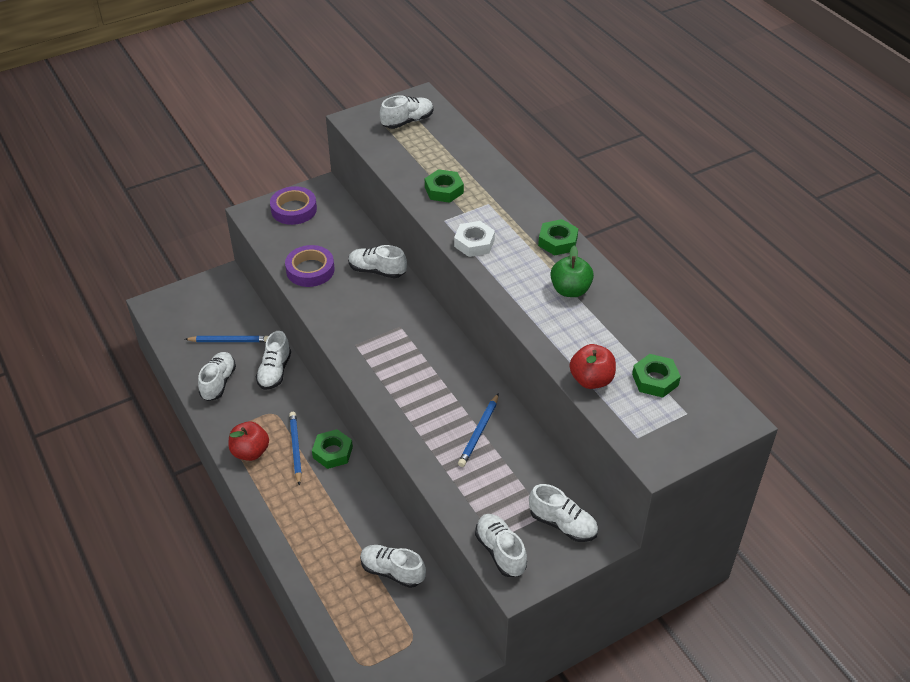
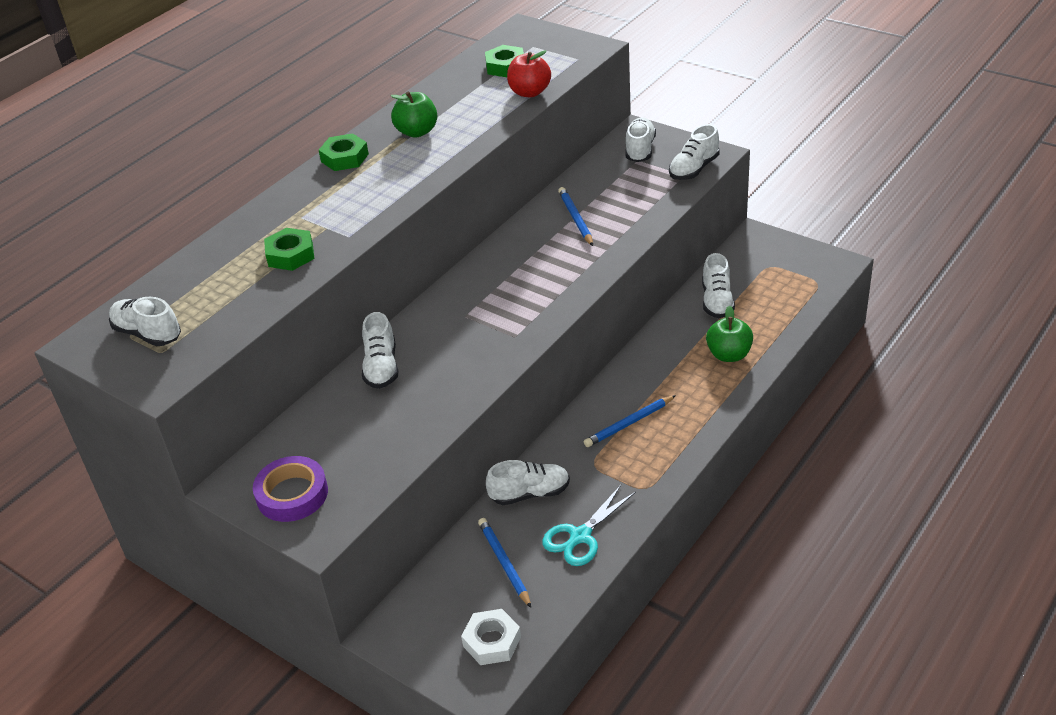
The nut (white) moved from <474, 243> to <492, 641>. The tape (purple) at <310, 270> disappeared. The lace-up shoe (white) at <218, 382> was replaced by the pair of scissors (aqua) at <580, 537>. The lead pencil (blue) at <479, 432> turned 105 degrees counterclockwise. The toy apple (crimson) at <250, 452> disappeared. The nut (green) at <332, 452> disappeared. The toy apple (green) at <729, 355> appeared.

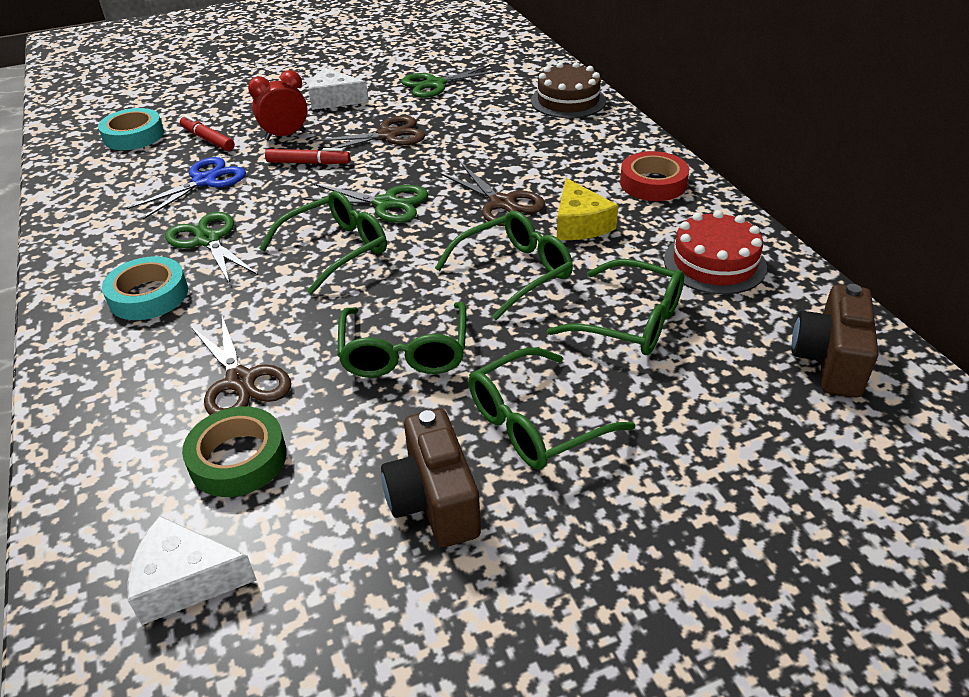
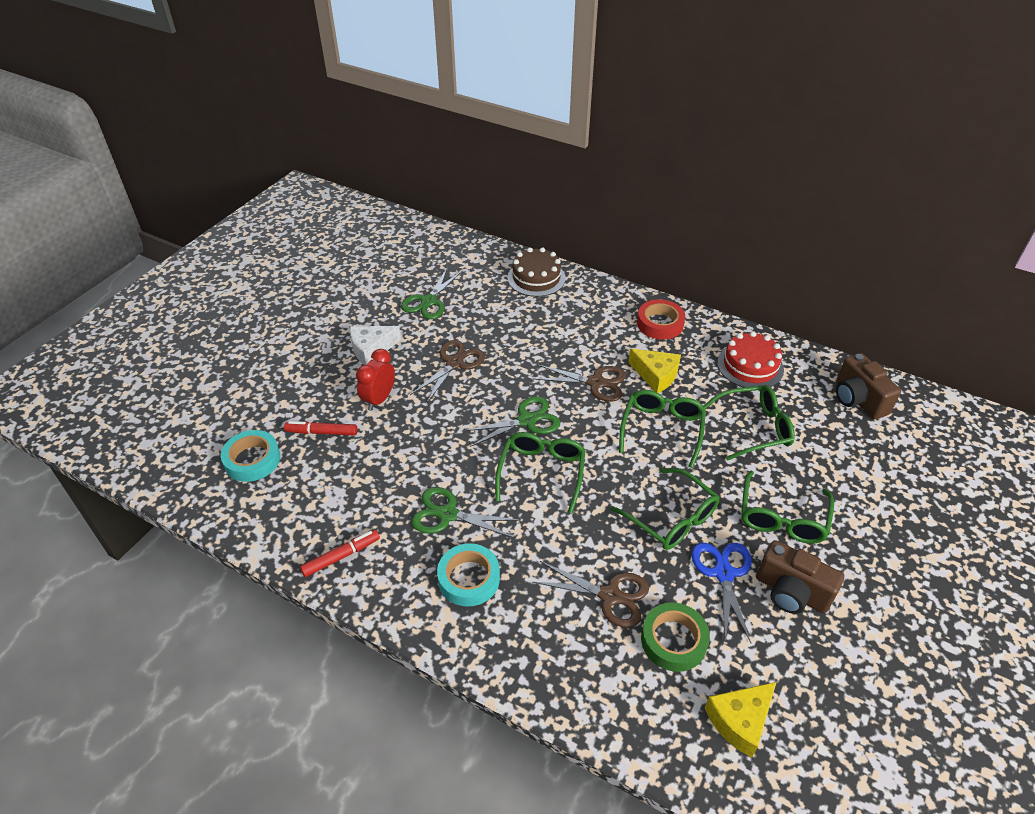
The marker pen (crimson) moved from <308, 163> to <341, 556>. The pair of scissors (blue) moved from <204, 181> to <723, 573>. The cheese wedge (white) at <185, 580> became the cheese wedge (golden) at <740, 721>.

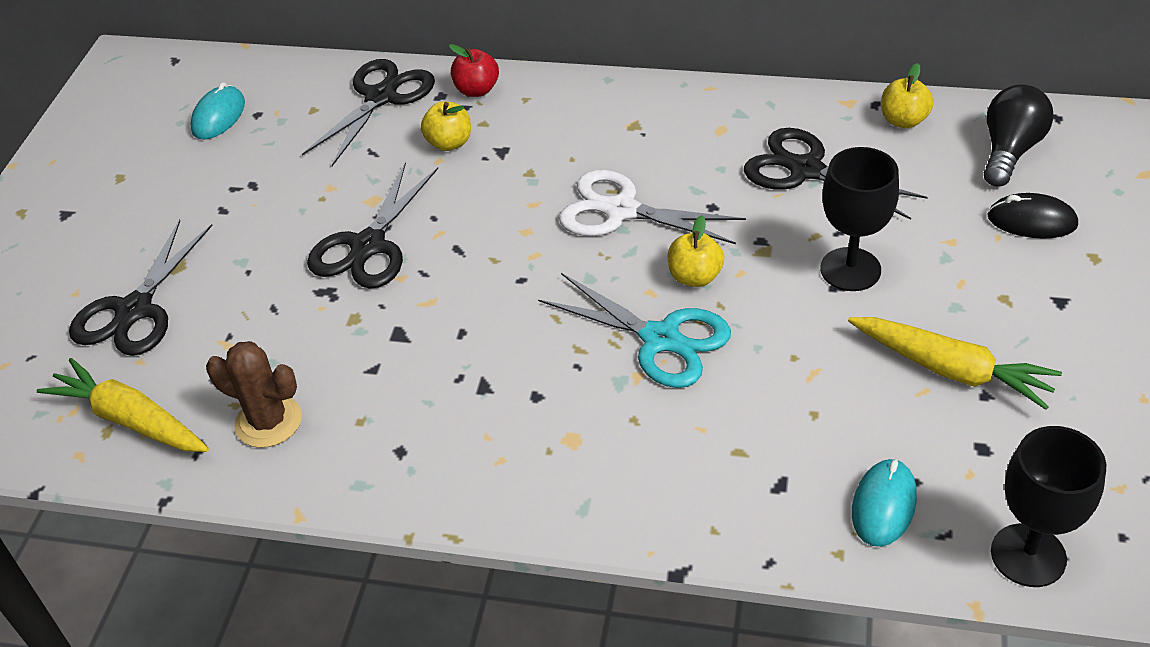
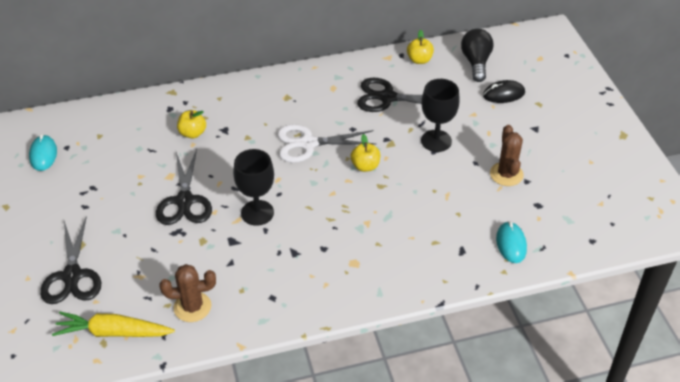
The toy apple (crimson) at <477, 90> disappeared. The pair of scissors (ebony) at <381, 97> disappeared. The pair of scissors (aqua) at <661, 339> disappeared. The root vegetable (golden) at <951, 370> was replaced by the cactus (dark brown) at <506, 174>. The goblet (ebony) moved from <1028, 555> to <257, 213>.

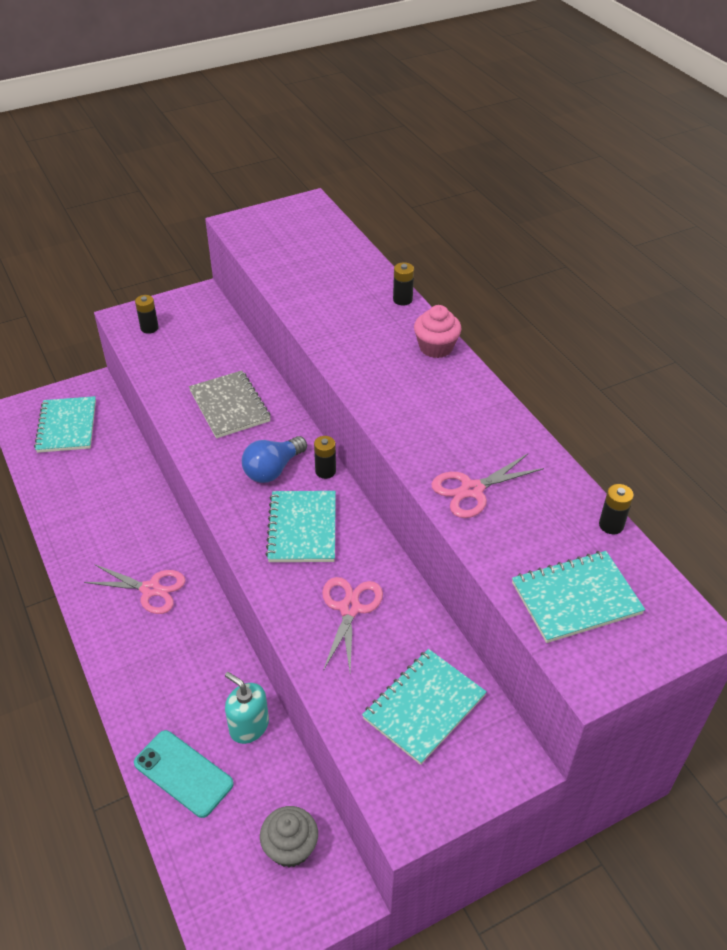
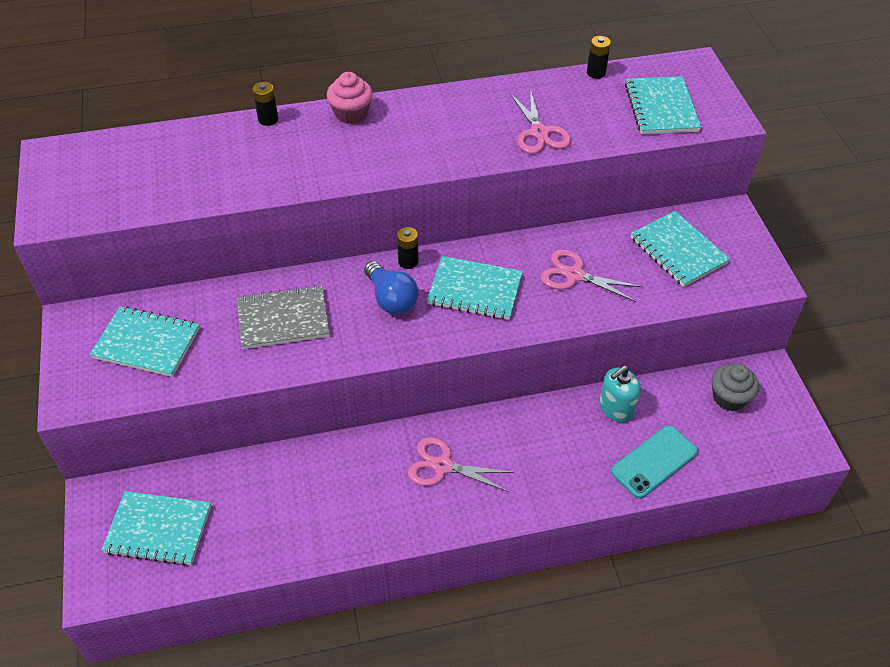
The AA battery (ebony) at <149, 328> disappeared. The pair of scissors (rosy) at <150, 589> turned 105 degrees counterclockwise. The notepad (aqua) at <147, 343> appeared.

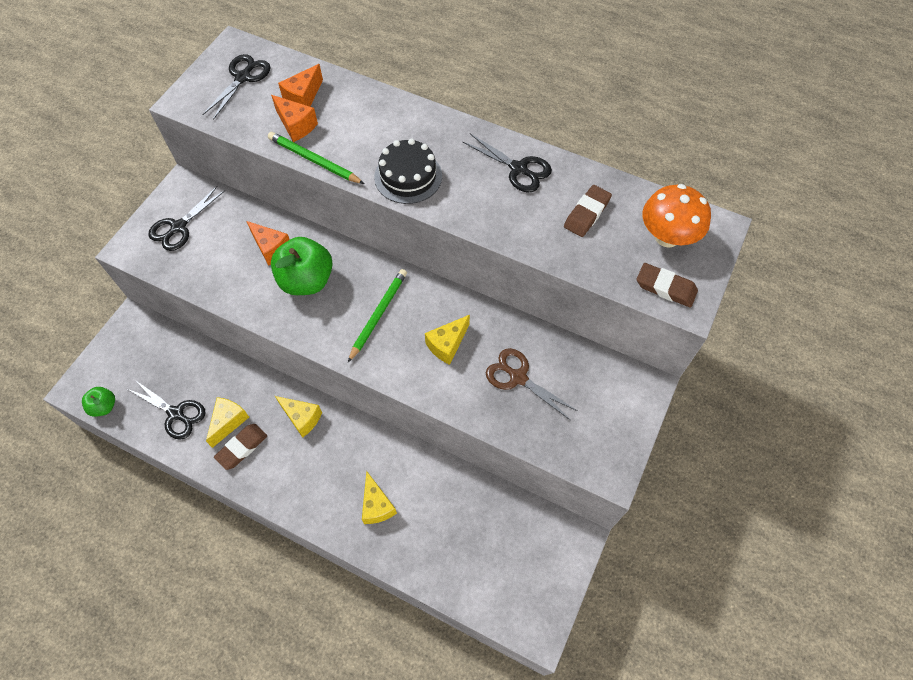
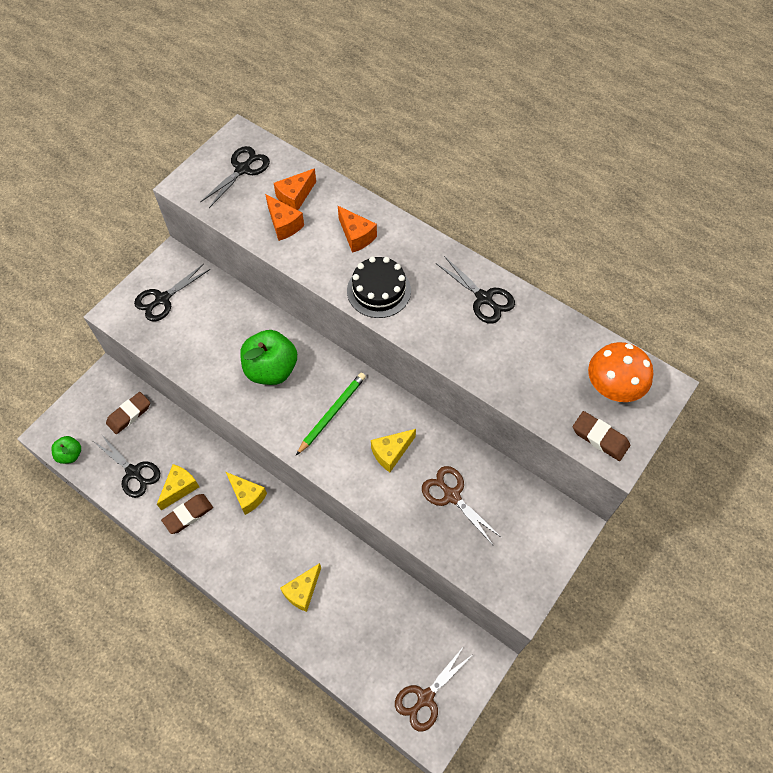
The lead pencil (green) at <314, 160> disappeared. The gum eraser (dark brown) moved from <587, 213> to <129, 414>. The cheese wedge (orange) moved from <271, 248> to <356, 236>. The cheese wedge (golden) at <376, 505> turned 45 degrees clockwise. The pair of scissors (dark brown) at <425, 698> appeared.

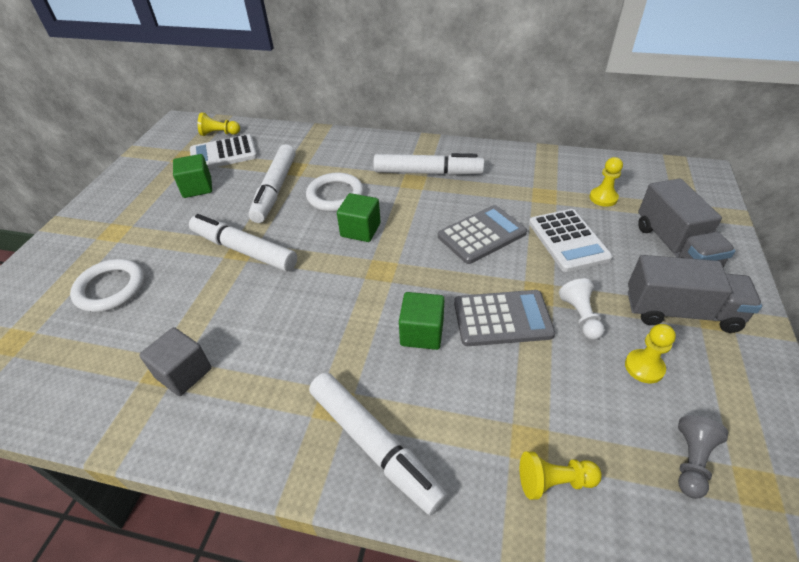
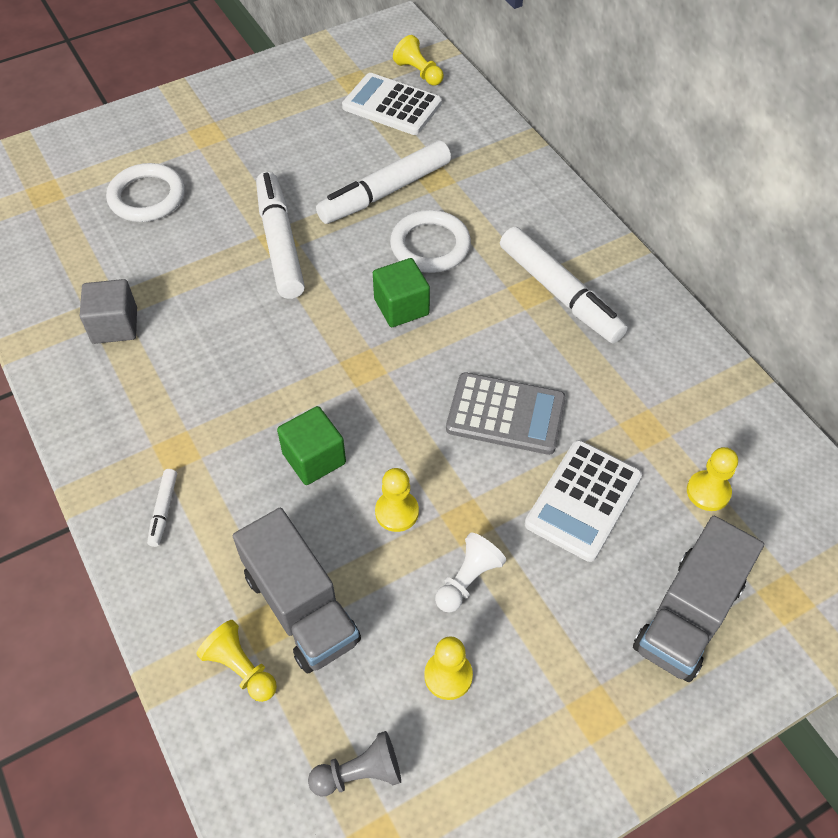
The solid cube (green) at <197, 188> disappeared. The lorry (gray) moved from <681, 311> to <301, 607>. The adding machine (gray) at <502, 318> was replaced by the pawn (golden) at <397, 512>. The marker pen (white) at <374, 445> changed to 0.44 times the size.

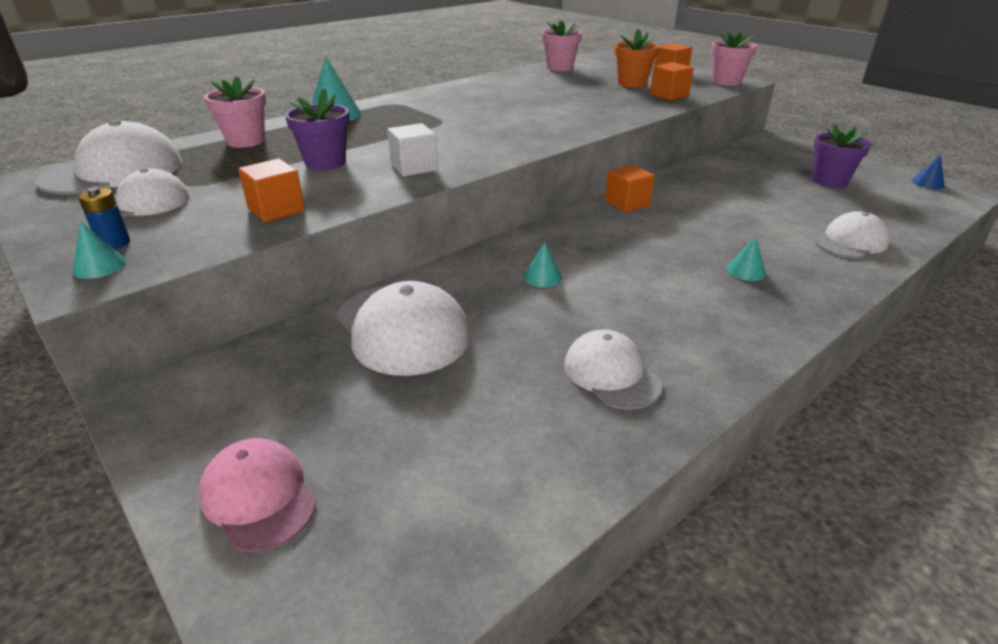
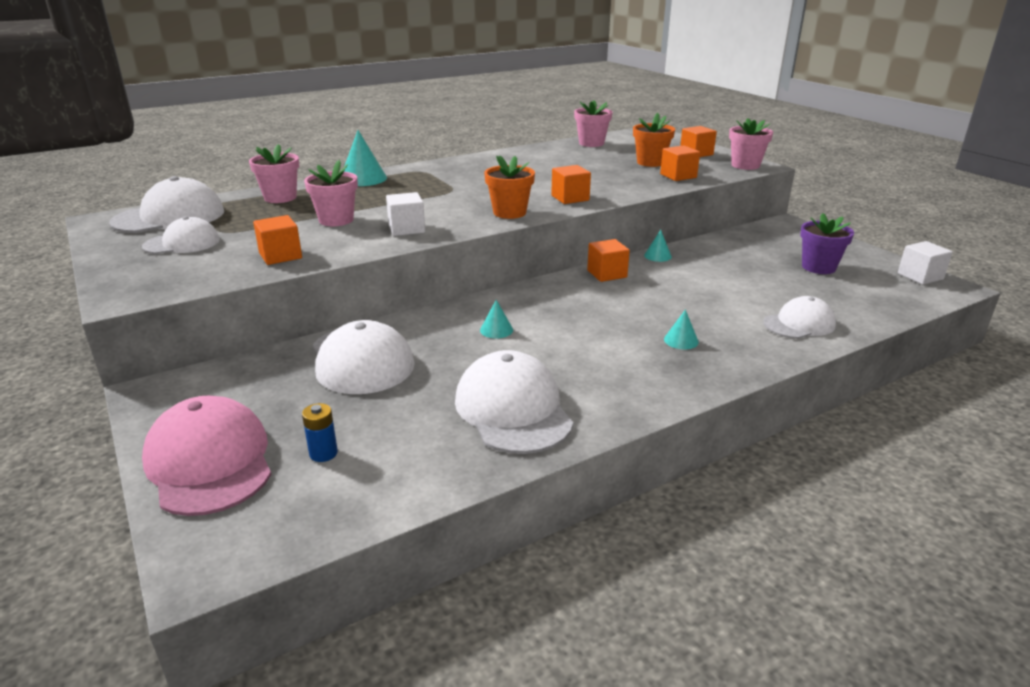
The potted plant (purple) at <325, 162> became the potted plant (rosy) at <336, 220>. The cone shape (blue) at <928, 183> was replaced by the solid cube (white) at <920, 276>. The AA battery (blue) moved from <114, 244> to <323, 453>. The cone shape (aqua) moved from <99, 266> to <657, 256>. The baseball cap (white) at <611, 374> changed to 1.60 times the size. The baseball cap (rosy) at <259, 496> changed to 1.60 times the size. The potted plant (orange) at <509, 213> appeared. The solid cube (orange) at <570, 198> appeared.

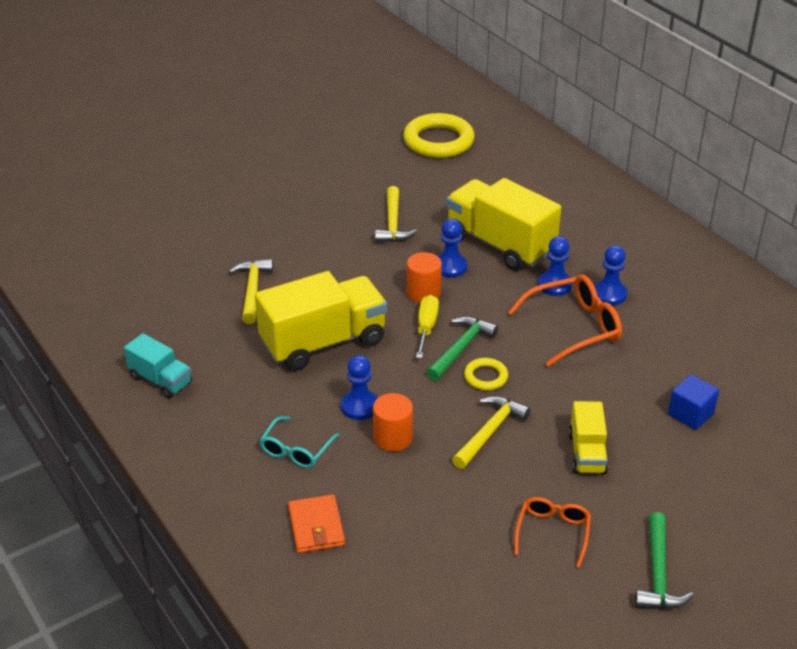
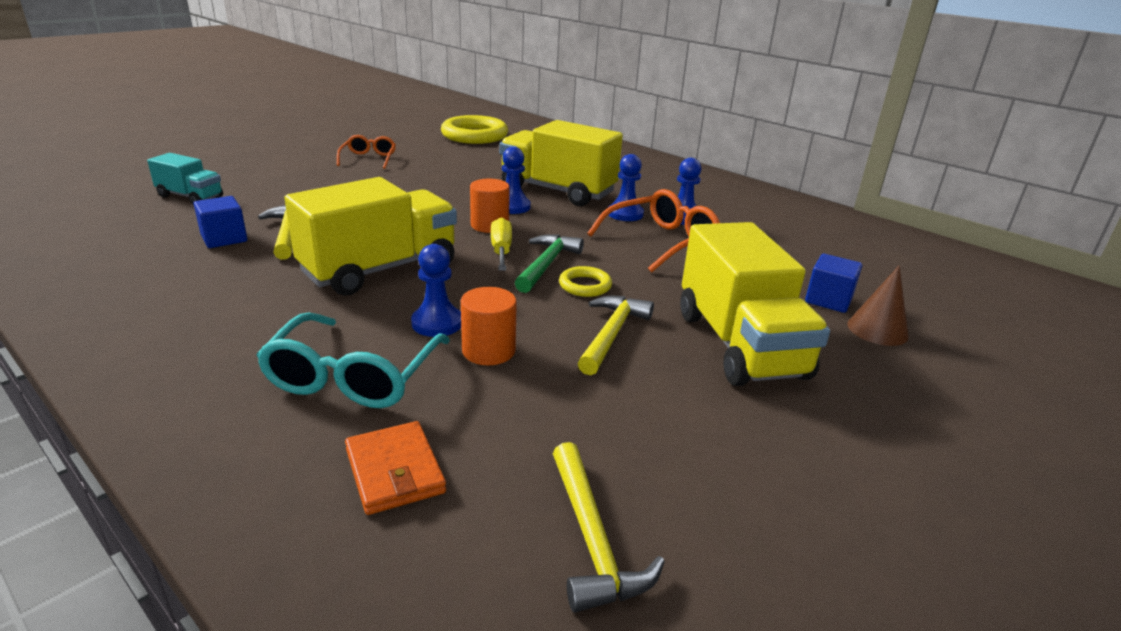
The hammer (golden) moved from <393, 223> to <592, 539>. The lorry (aqua) moved from <161, 380> to <190, 197>. The lorry (golden) at <587, 453> changed to 1.90 times the size. The glasses (aqua) at <296, 450> changed to 1.63 times the size. The glasses (orange) moved from <553, 532> to <369, 159>. The hammer (green) at <658, 573> disappeared. The solid cube (blue) at <224, 238> appeared. The cone shape (dark brown) at <877, 330> appeared.

